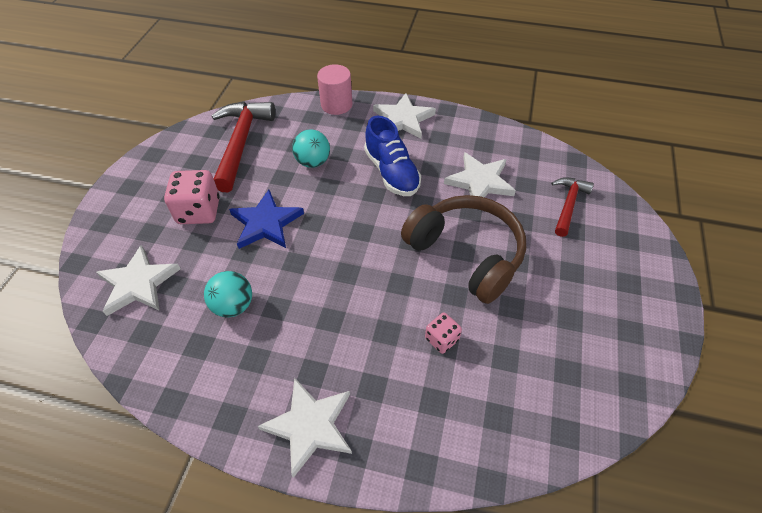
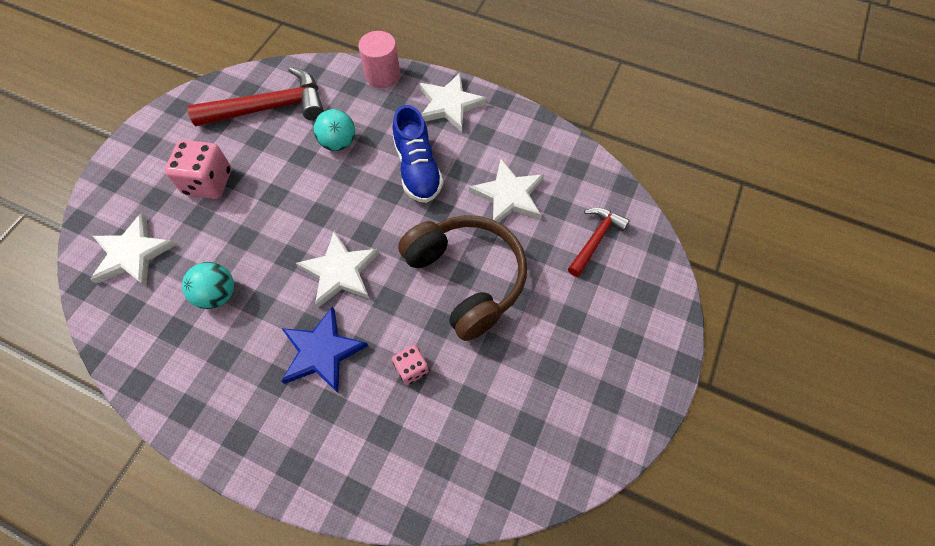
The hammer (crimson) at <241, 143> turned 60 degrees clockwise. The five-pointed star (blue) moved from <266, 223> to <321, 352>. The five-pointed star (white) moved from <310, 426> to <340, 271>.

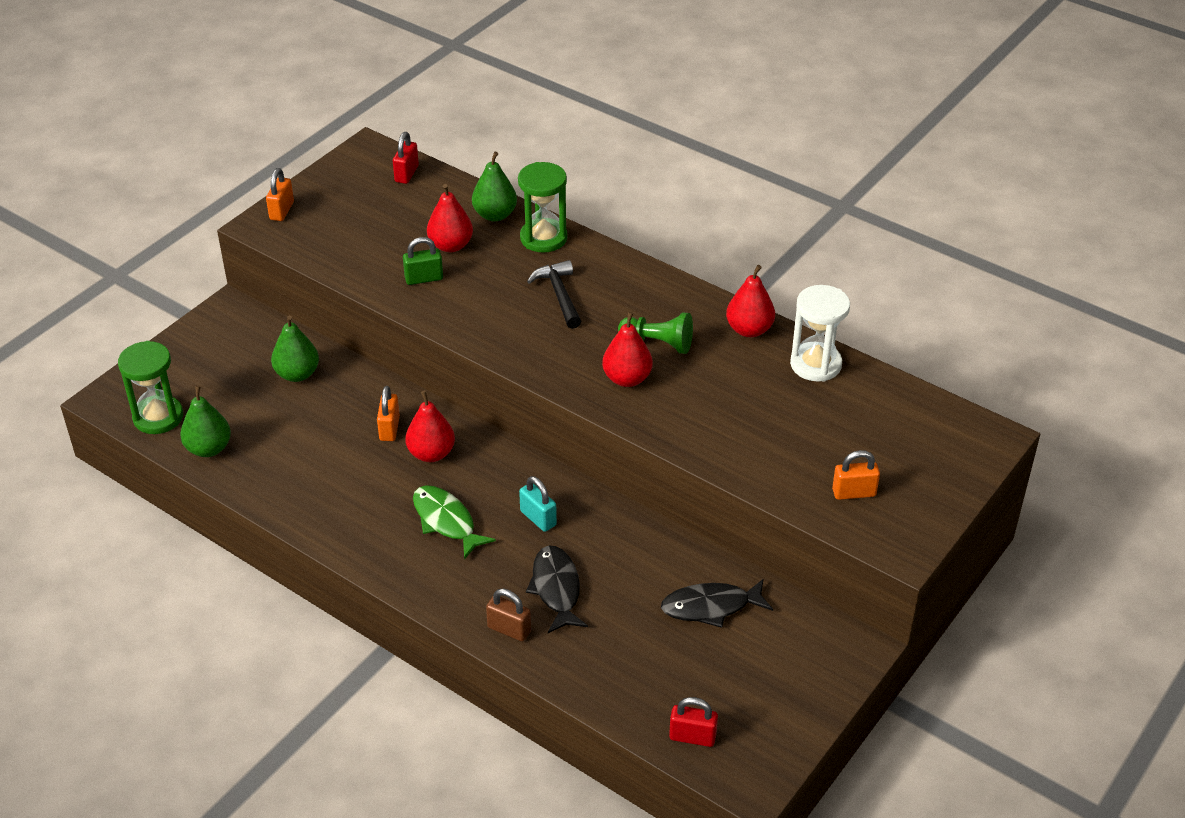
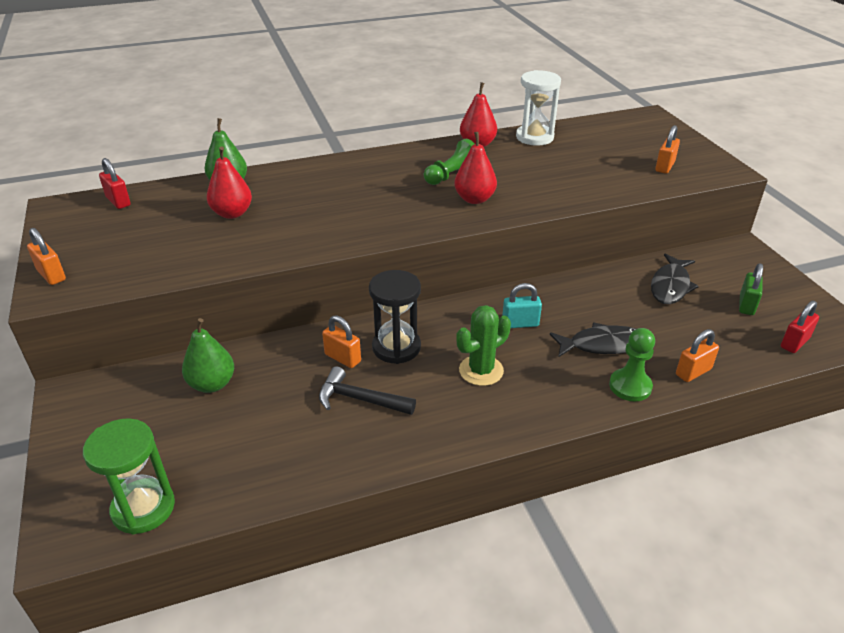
The sand timer (green) at <543, 238> disappeared. The small lock (green) moved from <424, 278> to <746, 305>. The hammer (ebony) moved from <559, 295> to <360, 399>. The toy pear (green) at <209, 448> disappeared. The toy pear (crimson) at <431, 453> was replaced by the sand timer (ebony) at <396, 347>. The fish (green) at <446, 521> was replaced by the cactus (green) at <481, 370>. The fish (ebony) at <556, 589> turned 150 degrees clockwise. The small lock (dark brown) at <509, 629> was replaced by the pawn (green) at <630, 386>. The small lock (orange) at <693, 372> appeared.

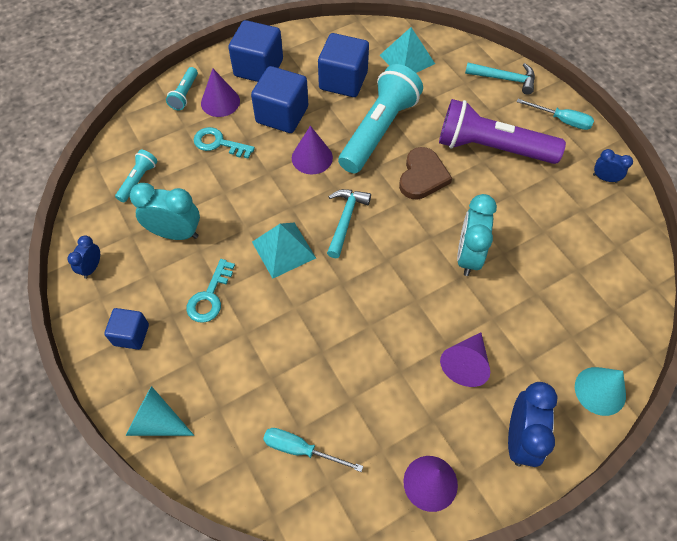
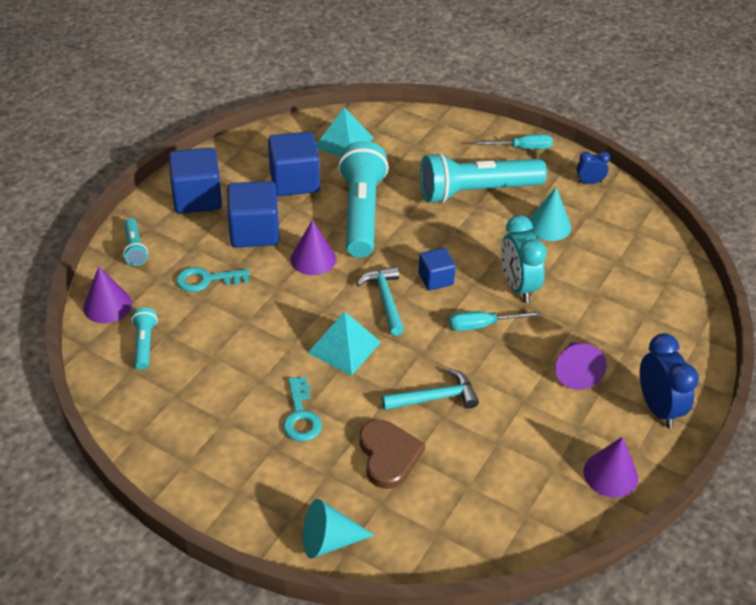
The hammer (aqua) moved from <504, 79> to <434, 398>. The cone shape (purple) moved from <220, 102> to <107, 305>. The torch (purple) at <491, 148> became the torch (aqua) at <476, 192>. The love heart (dark brown) moved from <422, 176> to <388, 456>. The clock (aqua) at <175, 233> disappeared. The clock (blue) at <92, 267> disappeared. The solid cube (blue) moved from <131, 335> to <435, 279>. The cone shape (aqua) moved from <600, 391> to <549, 225>. The screwdriver (aqua) moved from <301, 449> to <483, 325>.

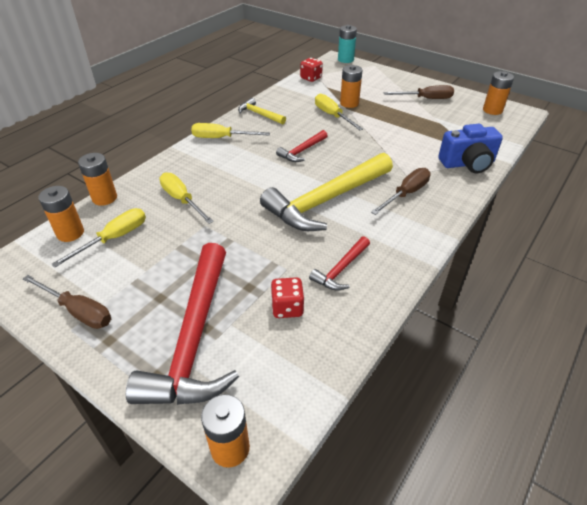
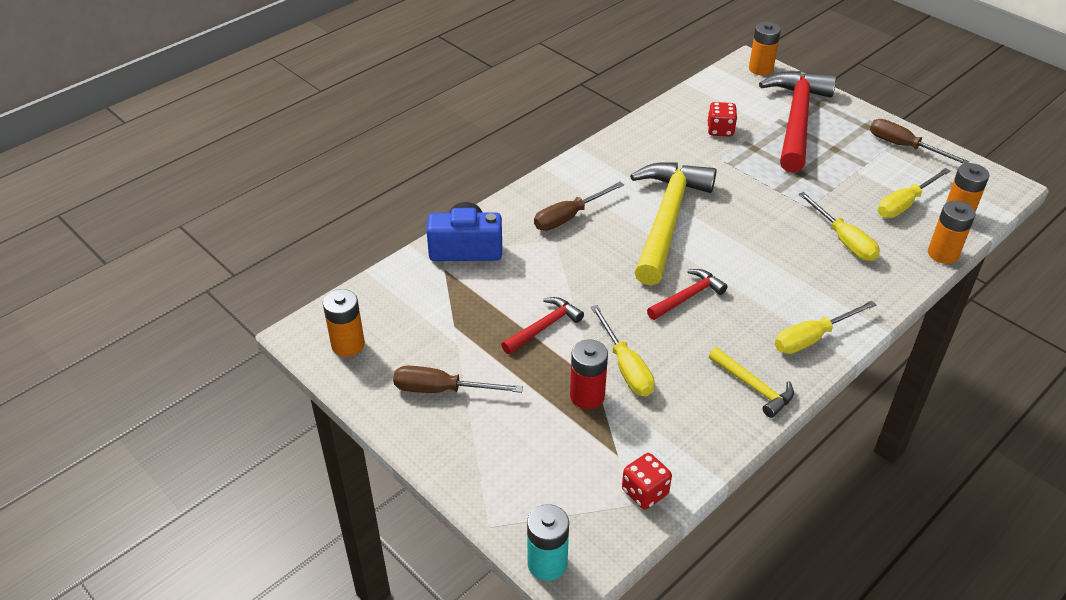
The AA battery (orange) at <349, 103> became the AA battery (crimson) at <587, 396>. The screwdriver (golden) at <221, 138> turned 135 degrees clockwise. The hammer (golden) at <326, 200> turned 45 degrees counterclockwise. The hammer (crimson) moved from <341, 269> to <544, 327>.

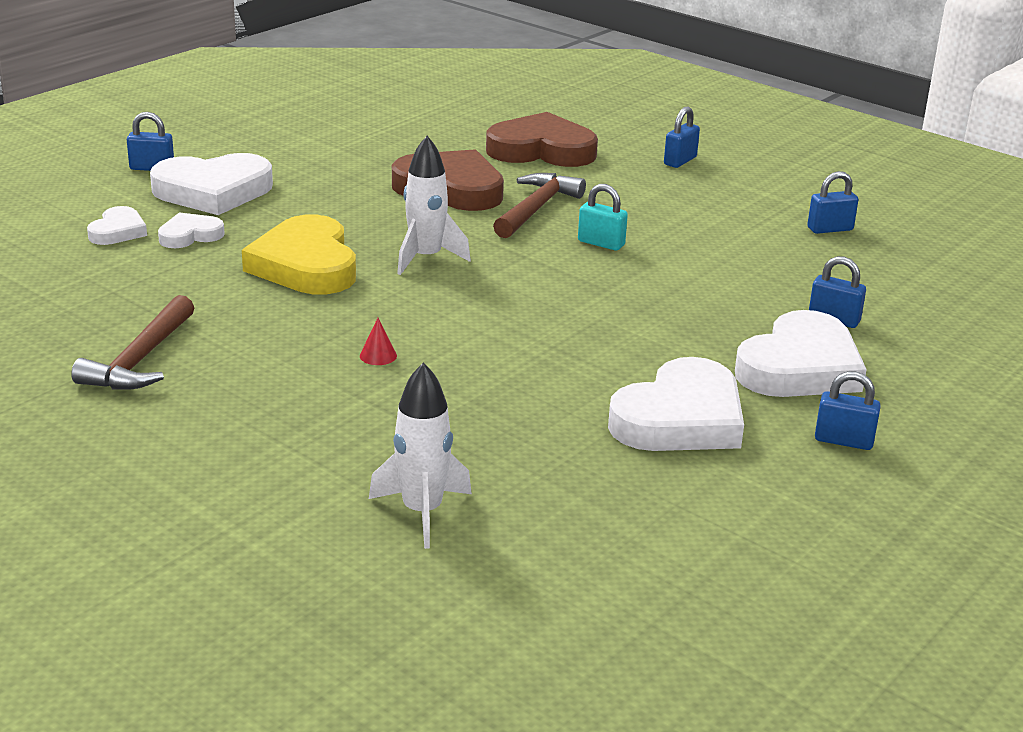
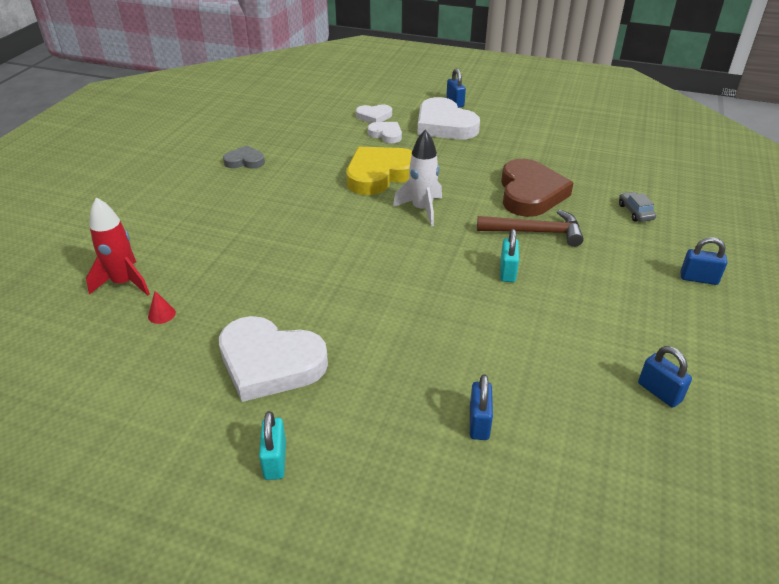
The love heart (dark brown) at <541, 150> was replaced by the toy car (gray) at <635, 212>. The hammer (dark brown) at <140, 360> was replaced by the love heart (gray) at <245, 161>. The love heart (white) at <800, 367> disappeared. The cone shape (crimson) moved from <378, 355> to <161, 314>. The toy rocket (white) at <422, 512> became the toy rocket (crimson) at <124, 283>. The small lock (blue) at <843, 441> became the small lock (aqua) at <275, 460>.

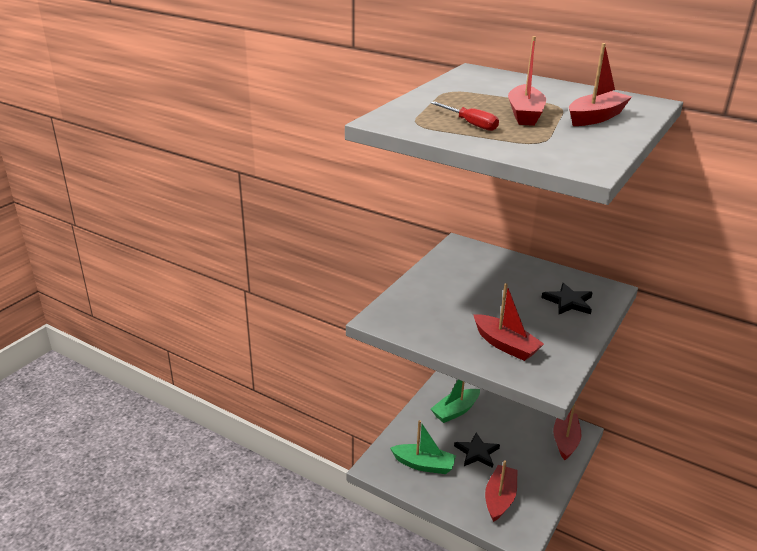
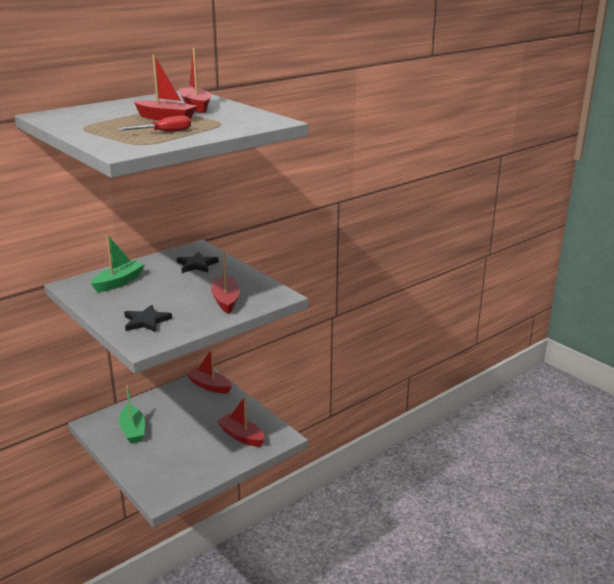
The sailboat (crimson) at <505, 345> turned 75 degrees counterclockwise. The sailboat (green) moved from <424, 465> to <119, 282>. The five-pointed star (ebony) moved from <477, 452> to <146, 321>.

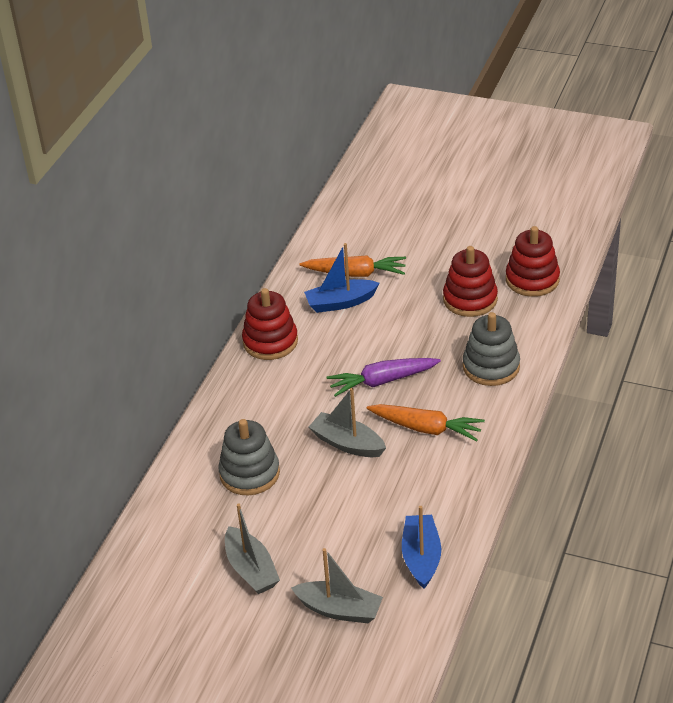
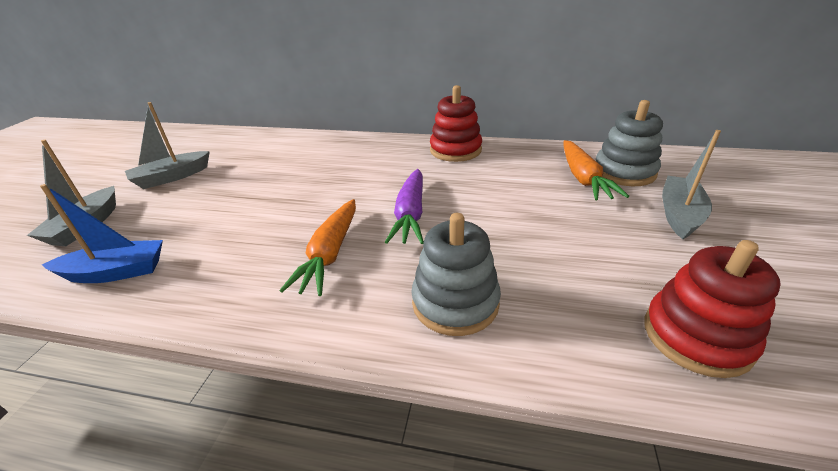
The sailboat (blue) at <340, 302> disappeared. The ring stacker (crimson) at <470, 299> disappeared. The root vegetable (purple) at <382, 381> turned 150 degrees counterclockwise. The sailboat (gray) moved from <347, 443> to <679, 214>. The ring stacker (gray) moved from <249, 473> to <624, 172>.

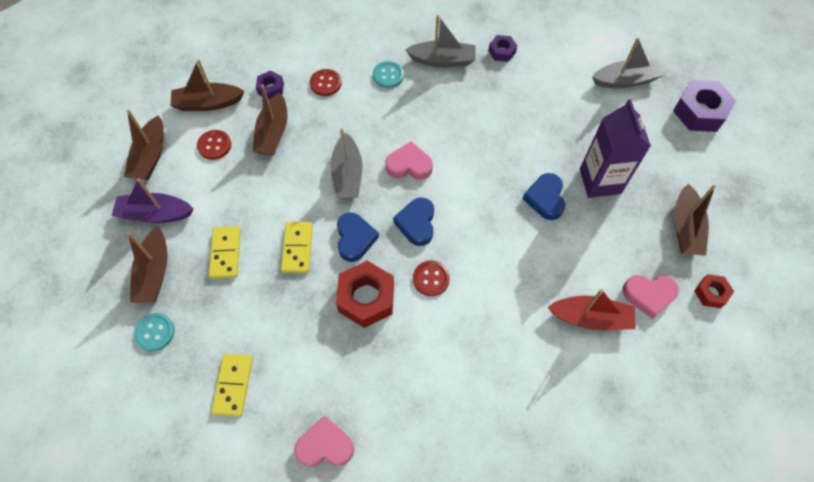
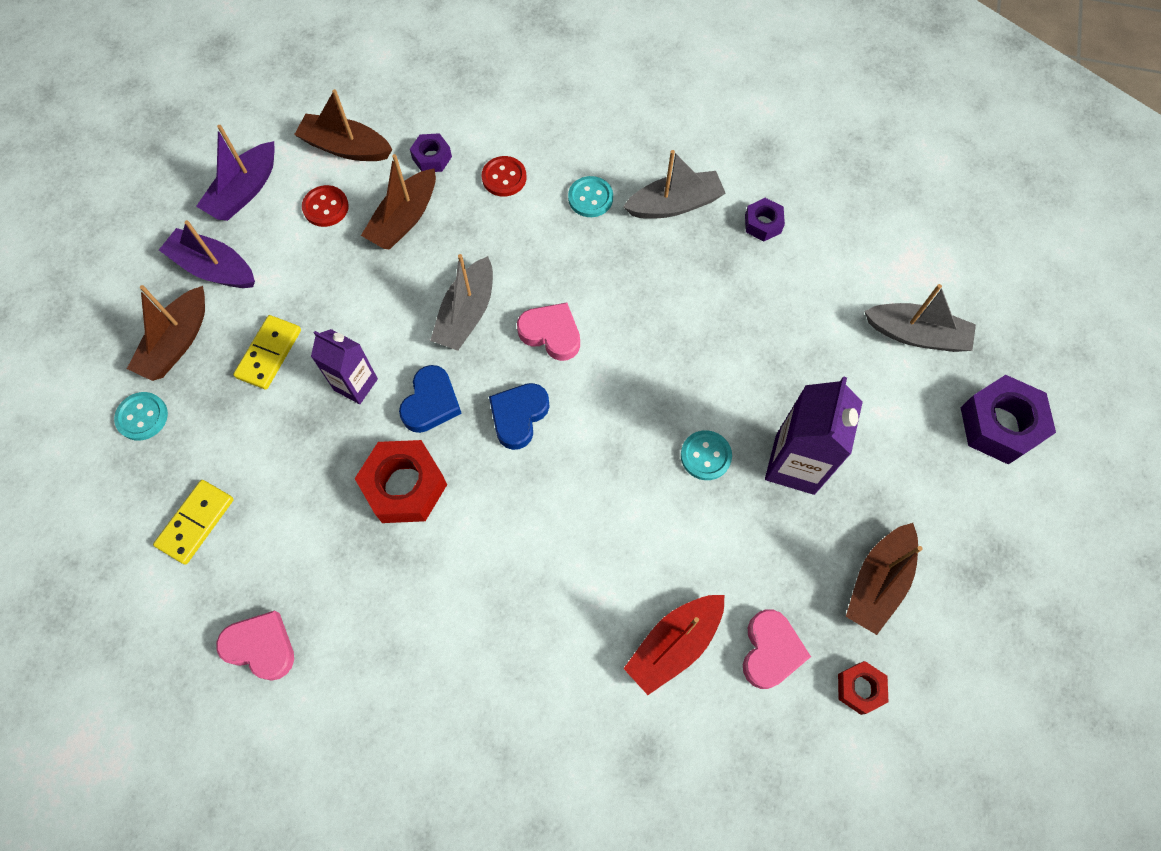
The sailboat (gray) at <442, 60> turned 45 degrees counterclockwise. The sailboat (dark brown) at <150, 156> became the sailboat (purple) at <244, 191>. The love heart (blue) at <545, 198> was replaced by the sewing button (aqua) at <705, 456>. The domino piece (golden) at <297, 248> was replaced by the milk carton (purple) at <355, 384>. The sewing button (crimson) at <431, 279> disappeared. The love heart (rosy) at <648, 295> turned 105 degrees counterclockwise. The sailboat (crimson) at <590, 318> turned 105 degrees clockwise.

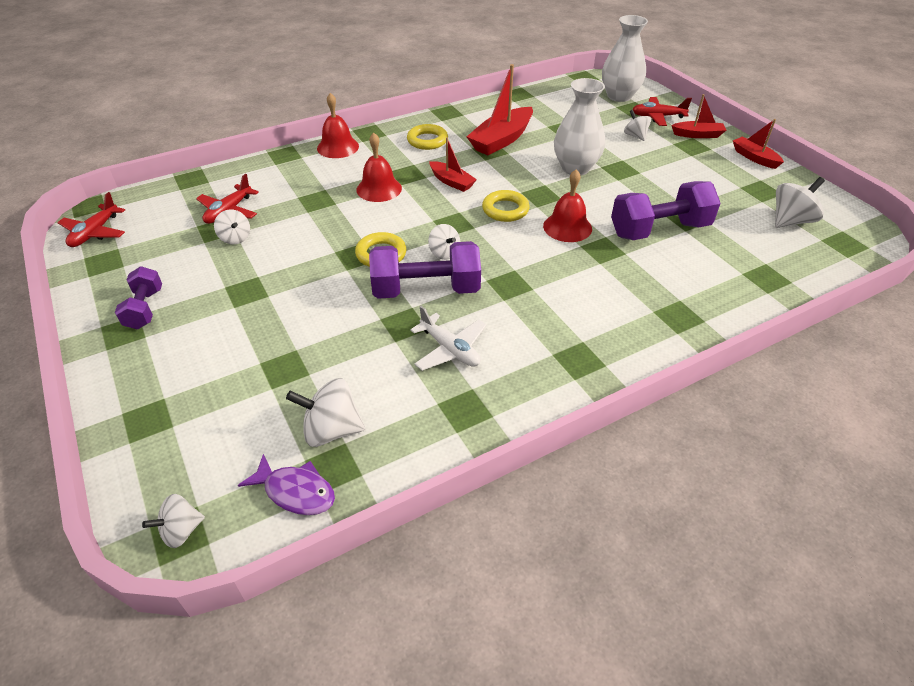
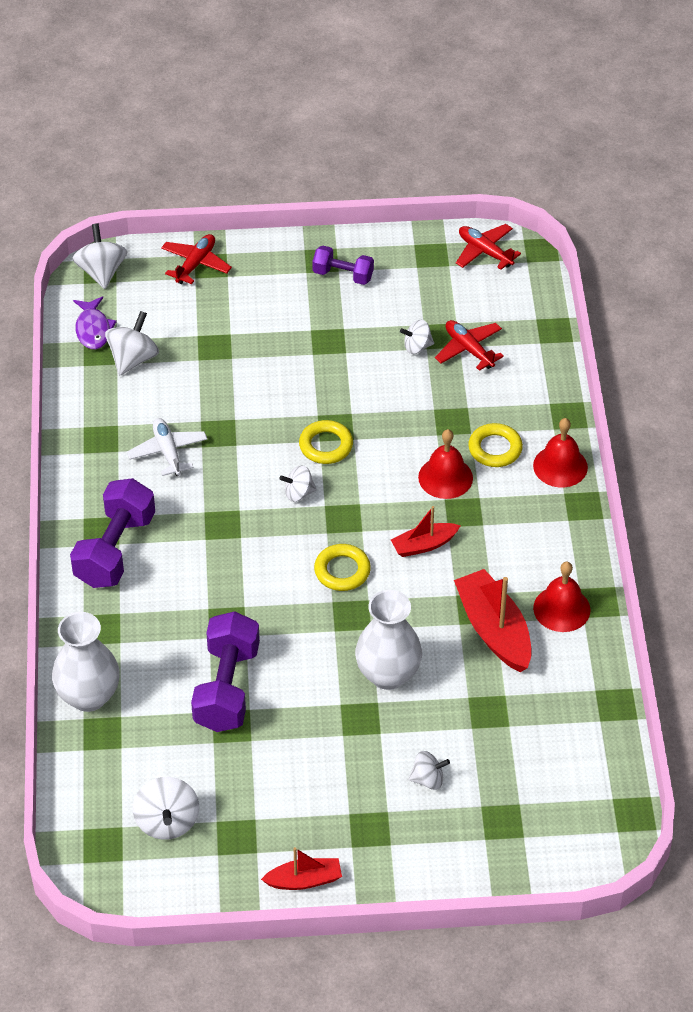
The vase (white) moved from <619, 96> to <88, 696>. The sailboat (crimson) at <697, 135> disappeared. The toy plane (crimson) moved from <657, 117> to <196, 264>. The hoop (golden) moved from <427, 140> to <495, 449>. The school bell (crimson) moved from <567, 227> to <561, 609>. The free weight (purple) moved from <426, 290> to <115, 549>. The toy plane (white) at <450, 349> turned 90 degrees clockwise. The fish (purple) at <295, 491> turned 60 degrees counterclockwise. The whirligig (white) at <181, 531> changed to 1.57 times the size.

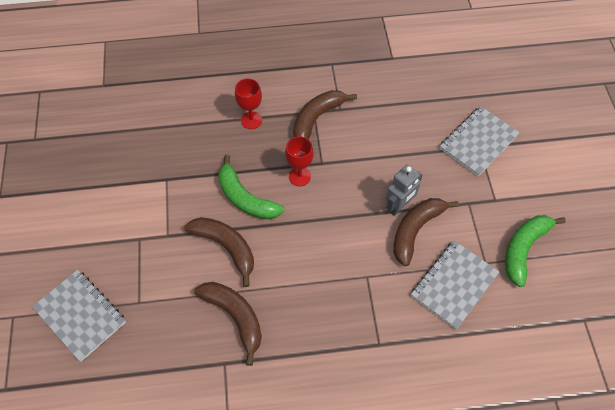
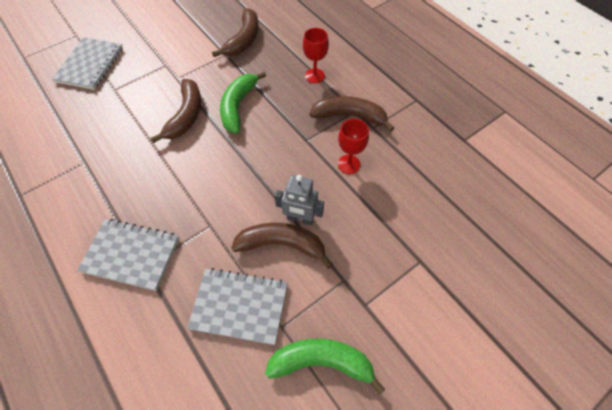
The notepad (gray) moved from <478, 142> to <131, 255>. The goblet (crimson) moved from <299, 176> to <349, 164>. The banana (dark brown) moved from <235, 317> to <243, 40>.

